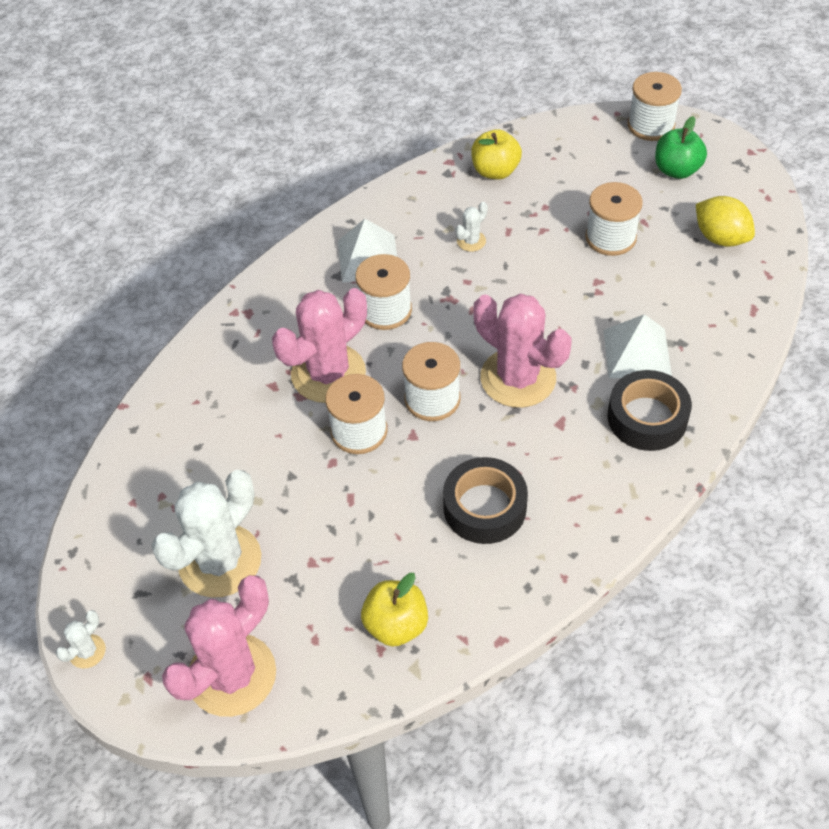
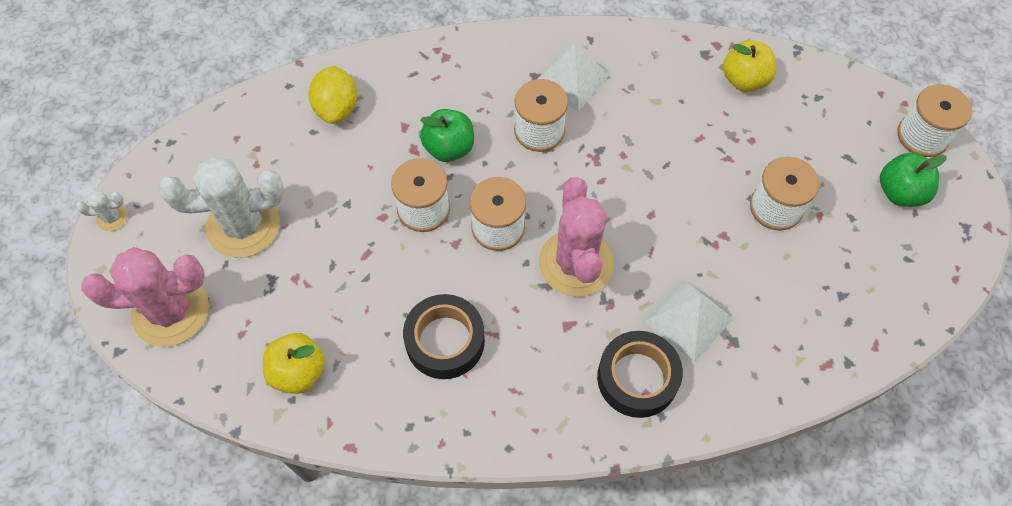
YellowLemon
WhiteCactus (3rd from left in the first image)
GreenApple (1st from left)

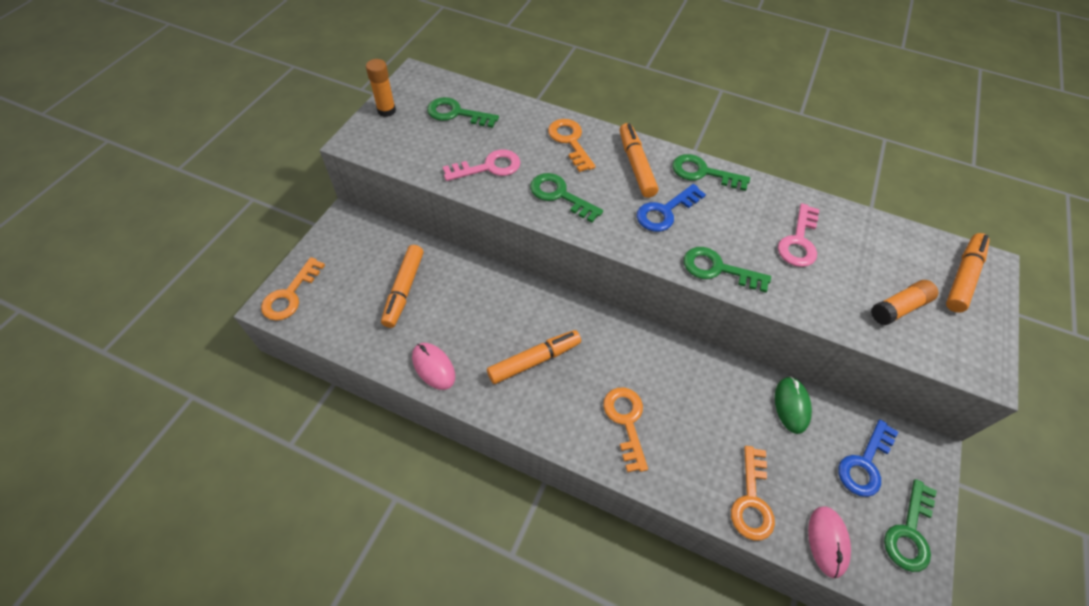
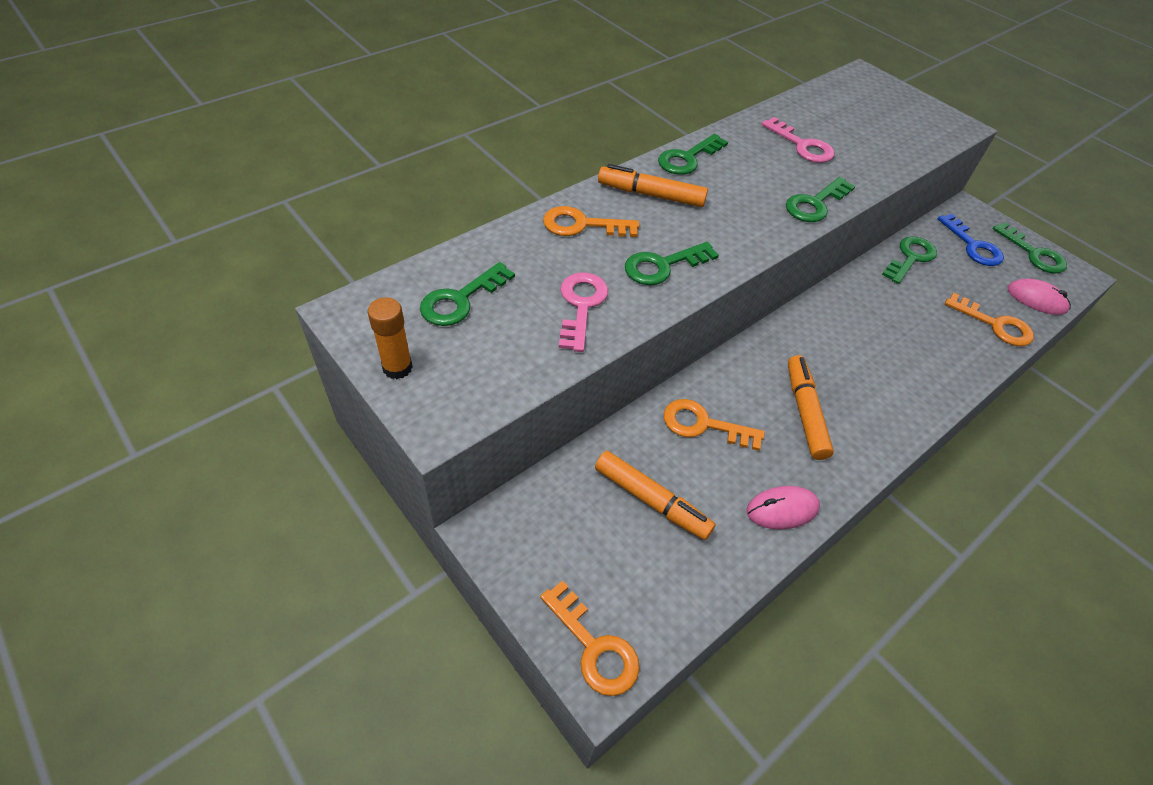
BlueKey (1st from left in the first image)
OrangeMarker (4th from left in the first image)
OrangeGlueStick (2nd from left in the first image)
GreenKey (5th from left)
OrangeKey (3rd from left)

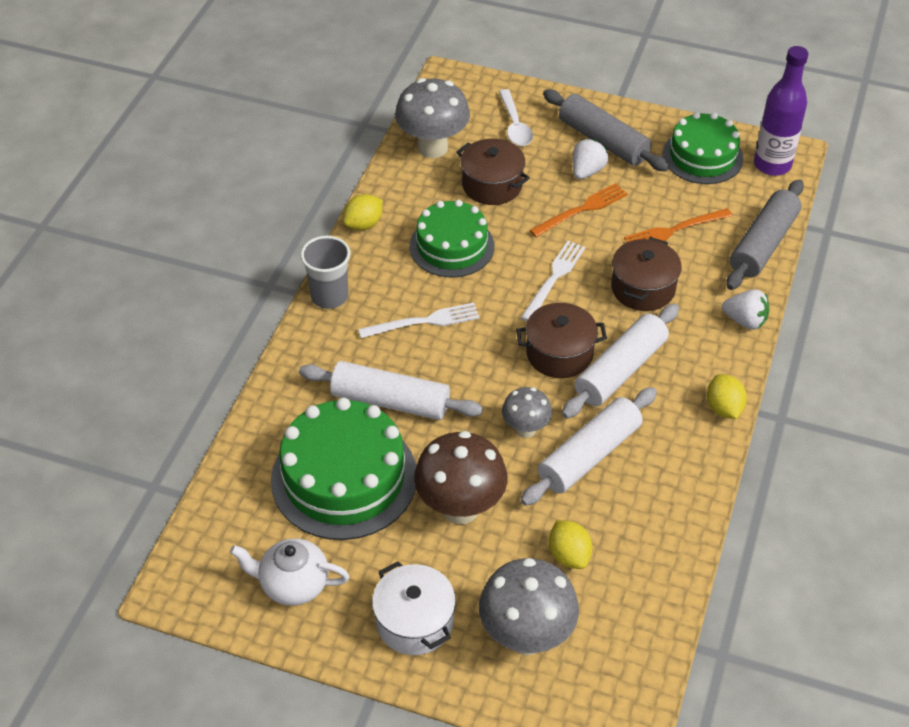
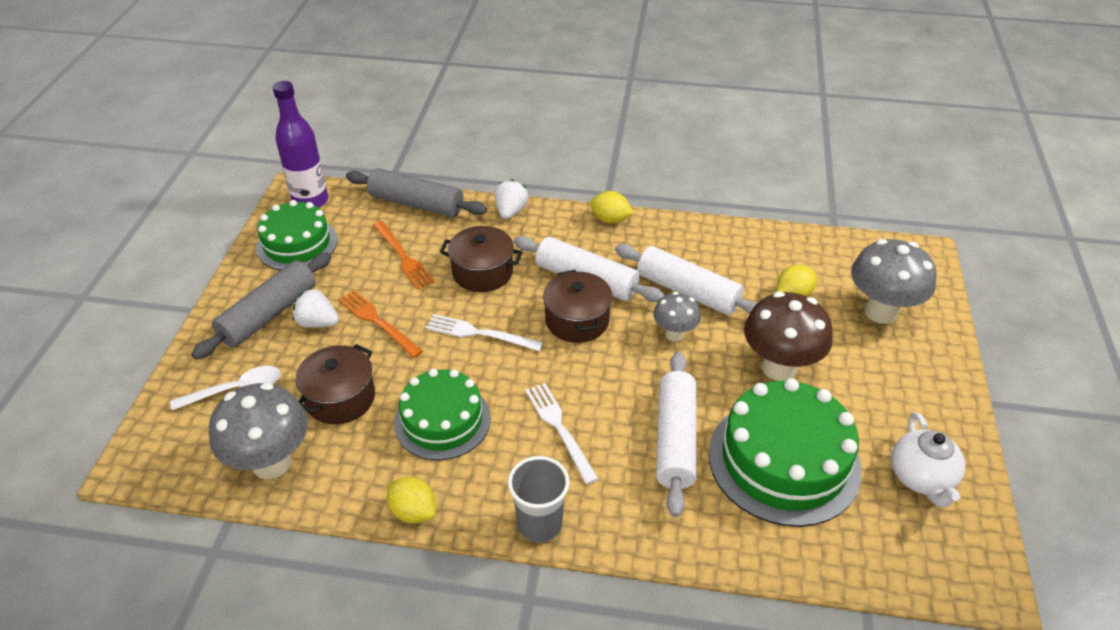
YellowLemon (2nd from left)
WhitePot

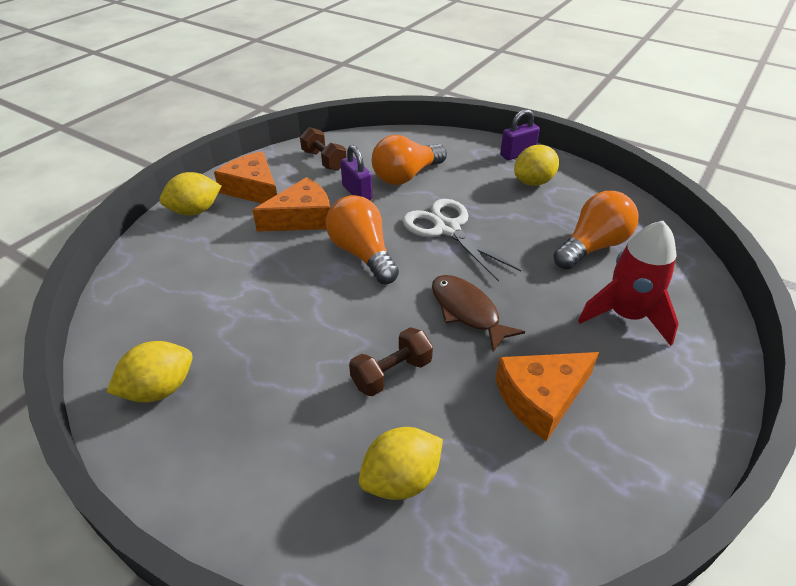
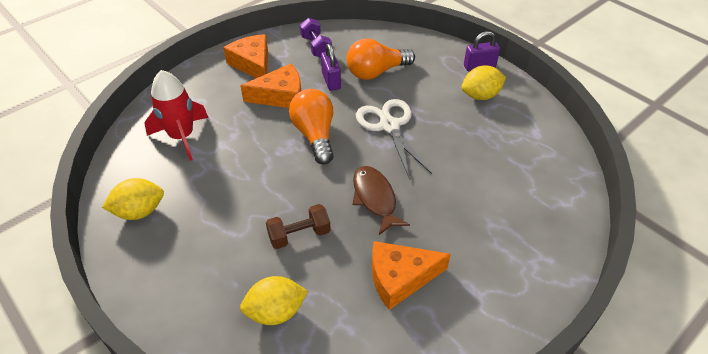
PurpleDumbbell
YellowLemon (2nd from left in the first image)
OrangeLightBulb (3rd from left in the first image)
RedRocket

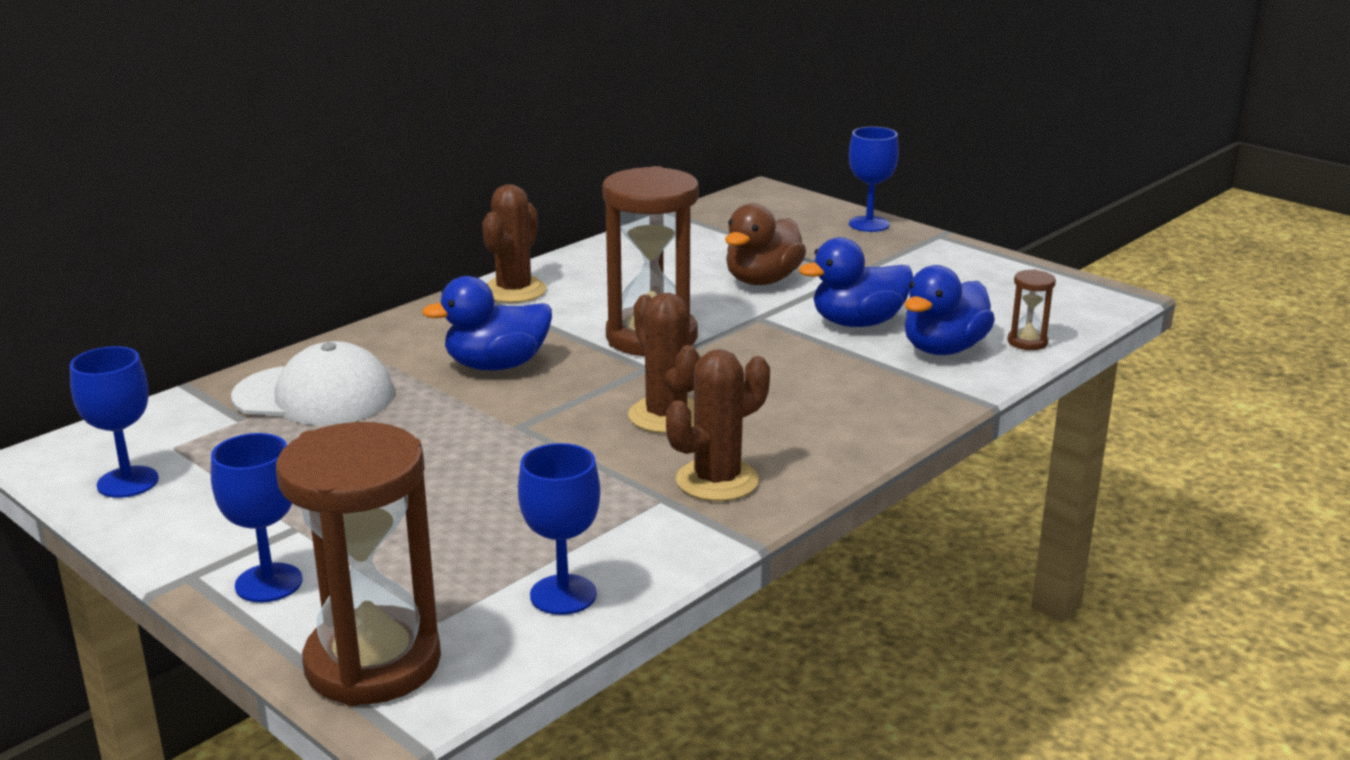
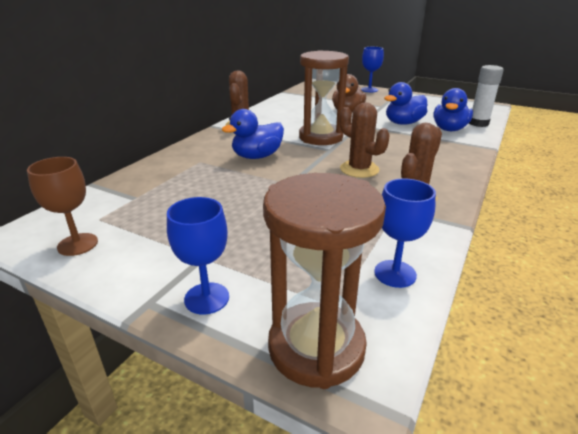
WhiteGlueStick
WhiteCap
BrownGoblet

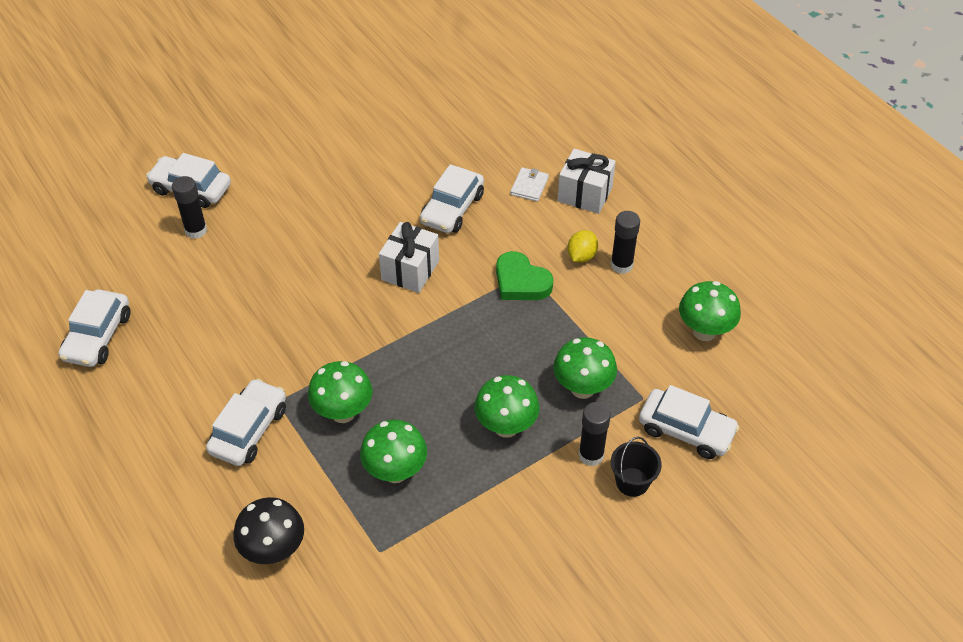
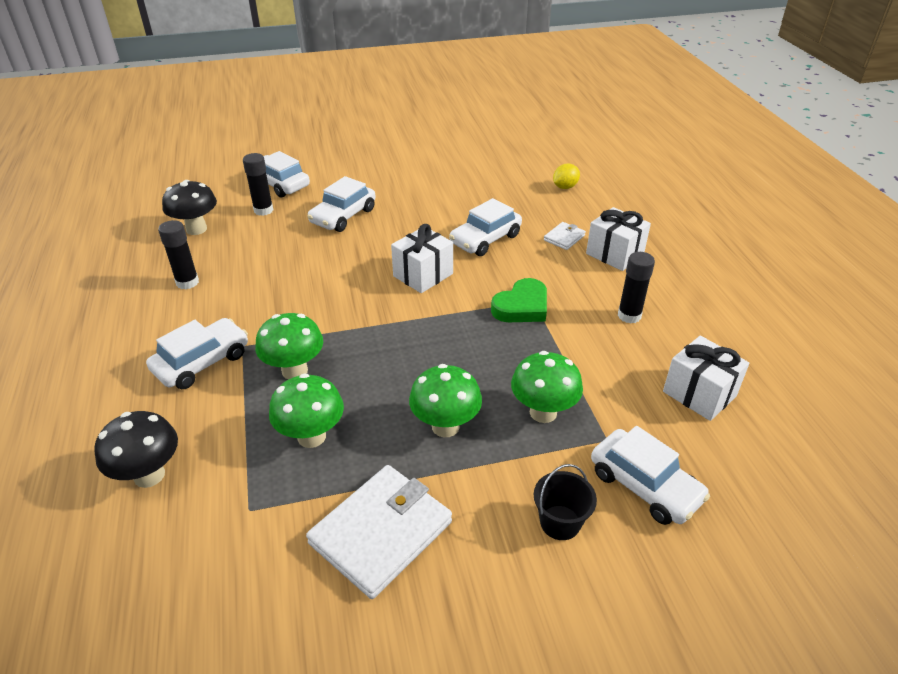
YellowLemon
GreenHeart
WhiteGift (3rd from left)
WhiteCar (3rd from left)
BlackGlueStick (1st from left)
BlackMushroom (2nd from left)
WhiteWallet (1st from left)

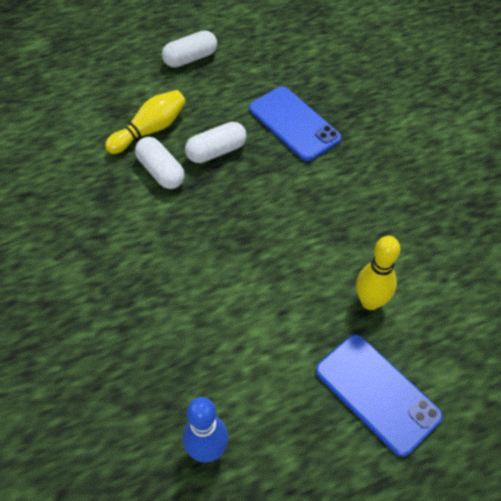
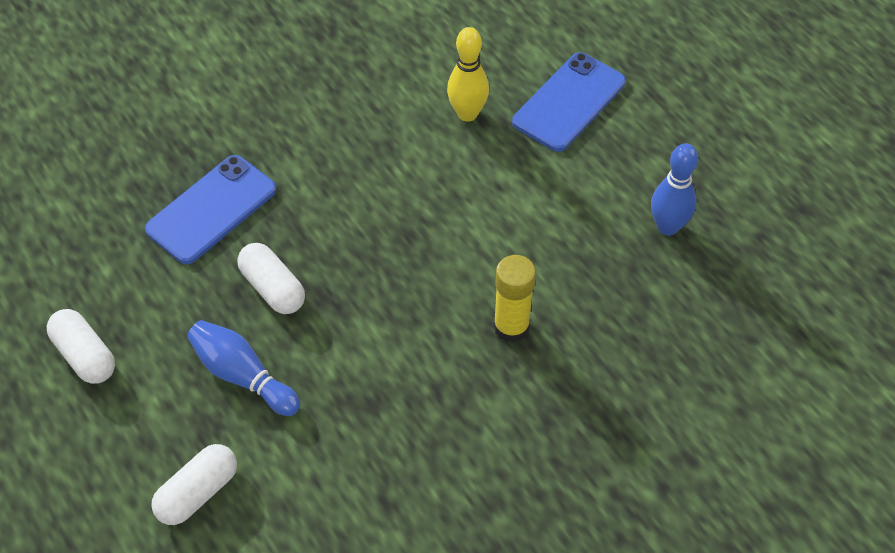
BlueBowlingPin (1st from left)
WhiteCapsule (2nd from left)
YellowGlueStick

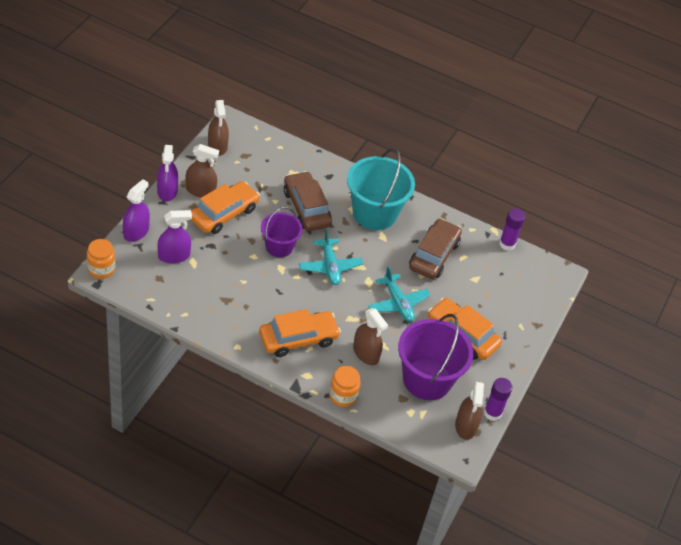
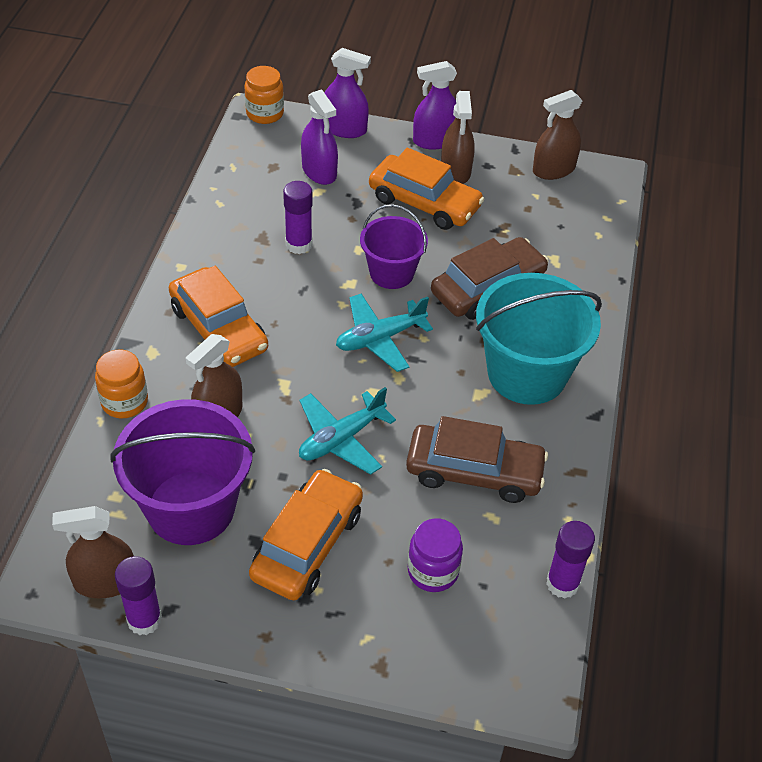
PurpleGlueStick (2nd from left)
PurpleJar

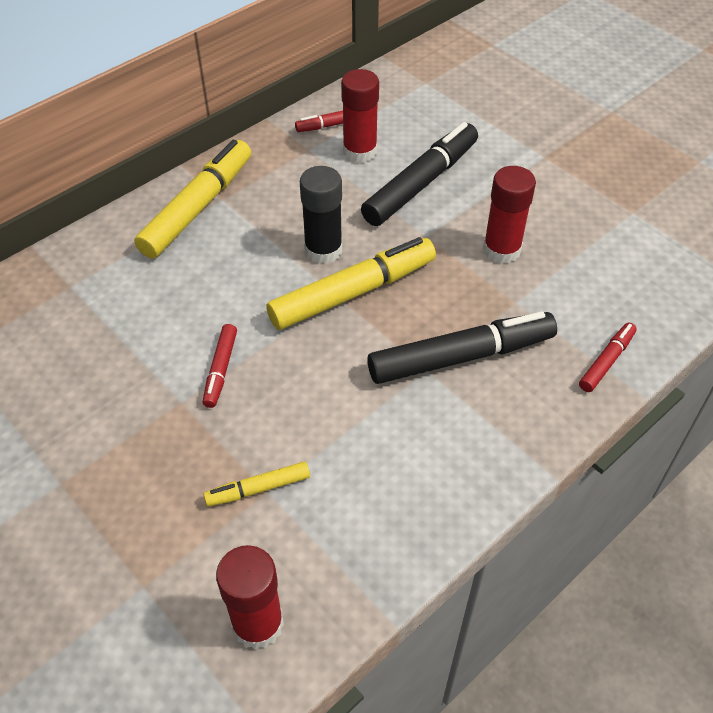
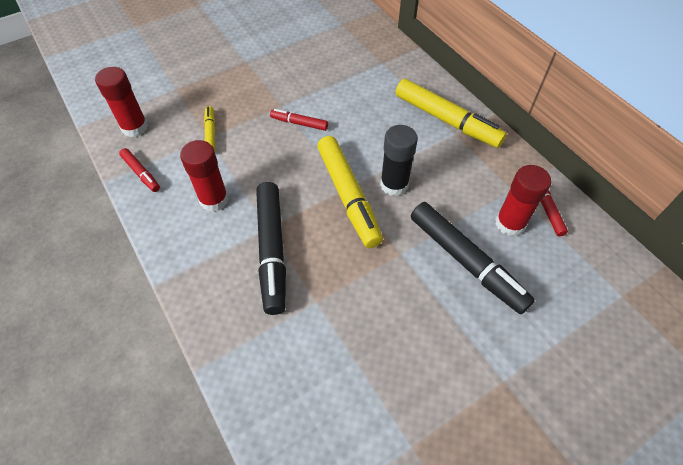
RedGlueStick (2nd from left)
RedMarker (1st from left)

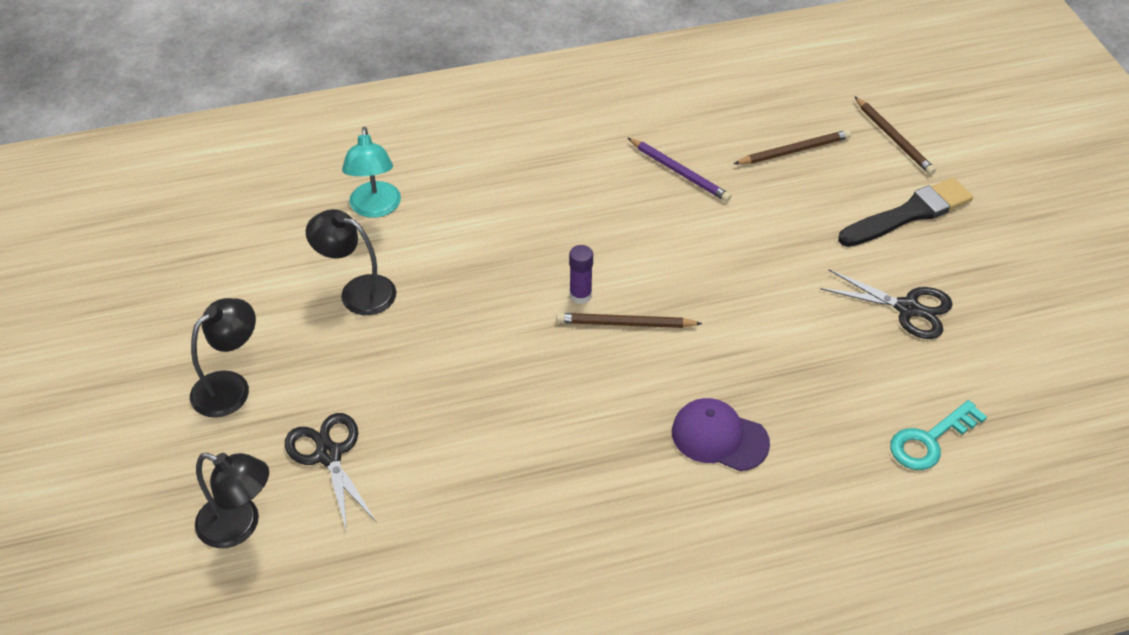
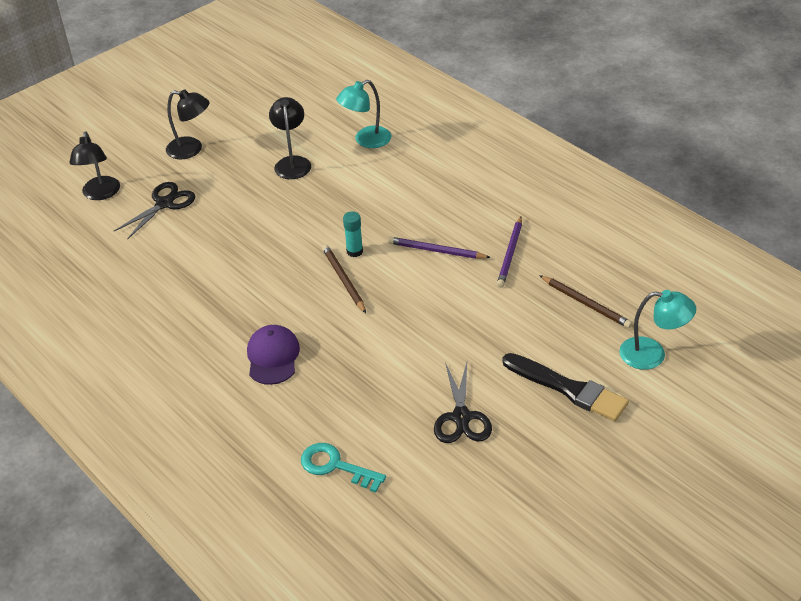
TurquoiseLamp (2nd from left)
TurquoiseGlueStick
PurplePencil (1st from left)

